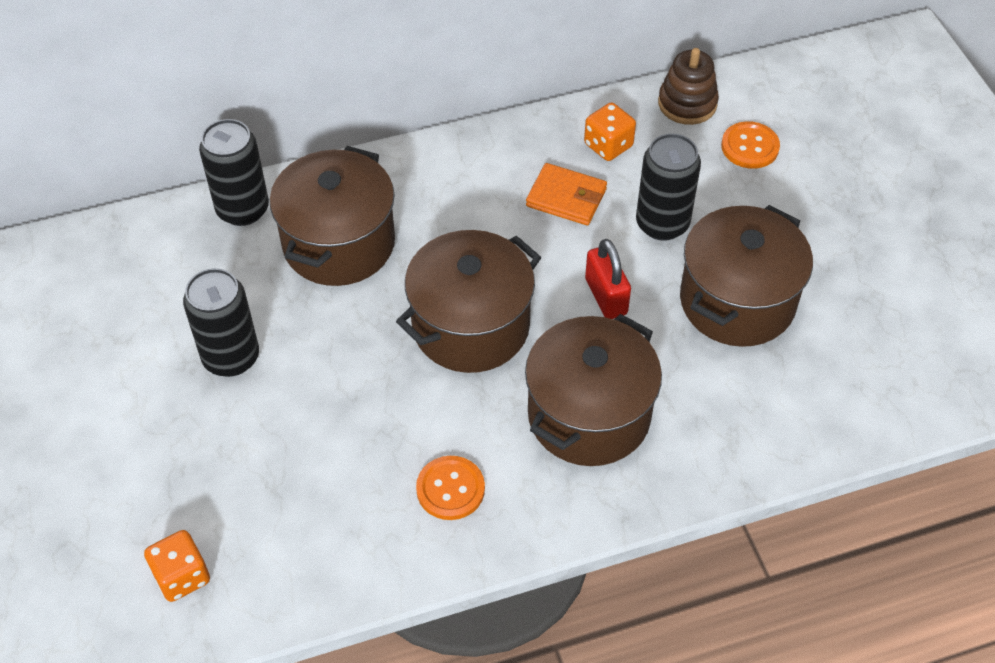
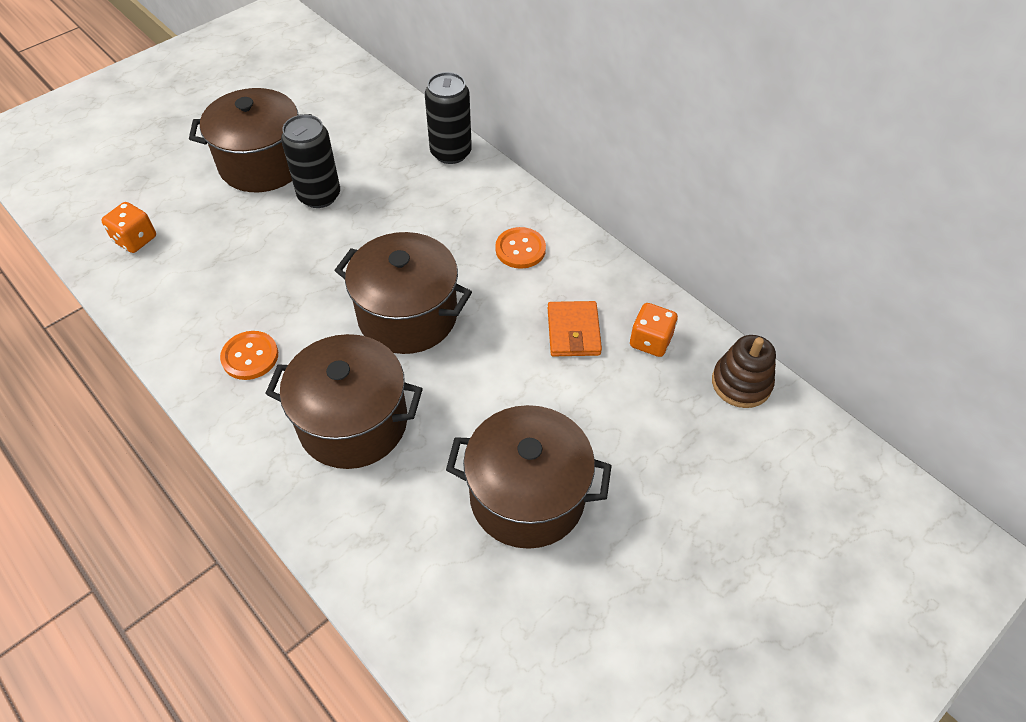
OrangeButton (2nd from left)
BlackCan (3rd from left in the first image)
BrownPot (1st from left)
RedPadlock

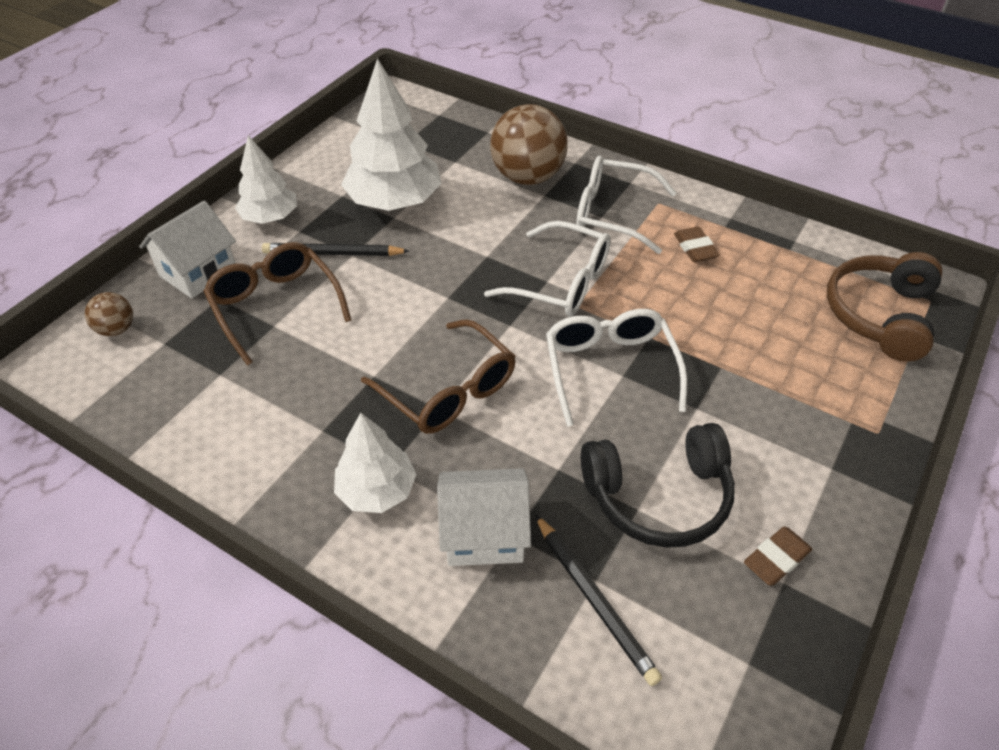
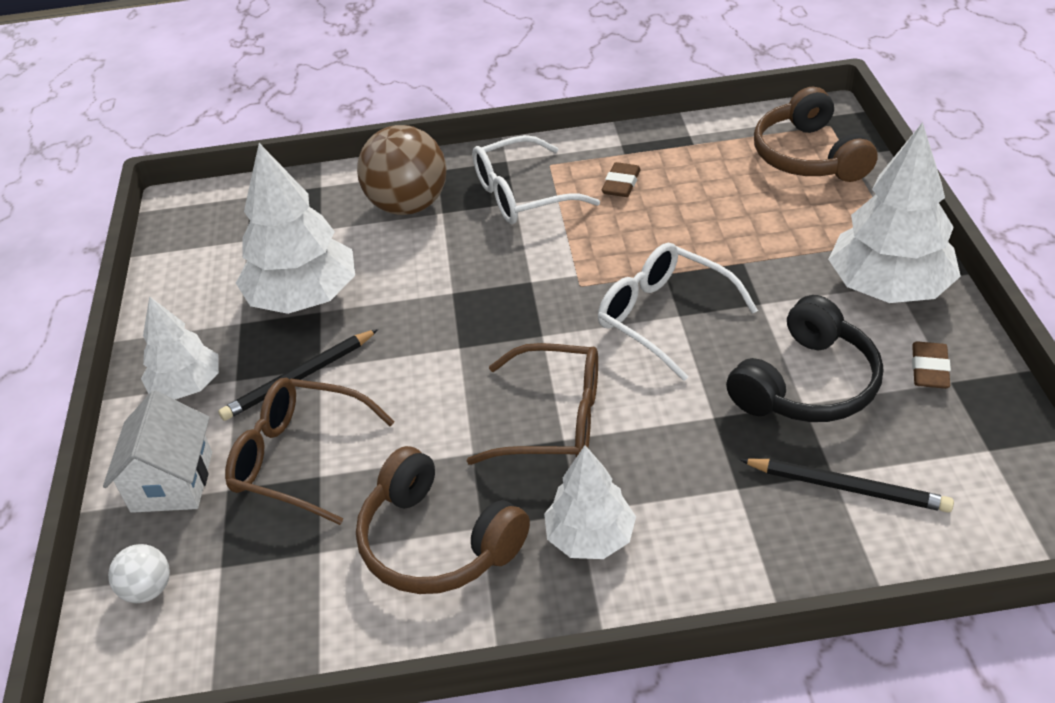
WhiteGlasses (1st from left in the first image)
BrownEraser (1st from left)
WhiteBall
WhiteHouse (2nd from left in the first image)
WhiteTree (4th from left)
BrownHeadphones (1st from left)

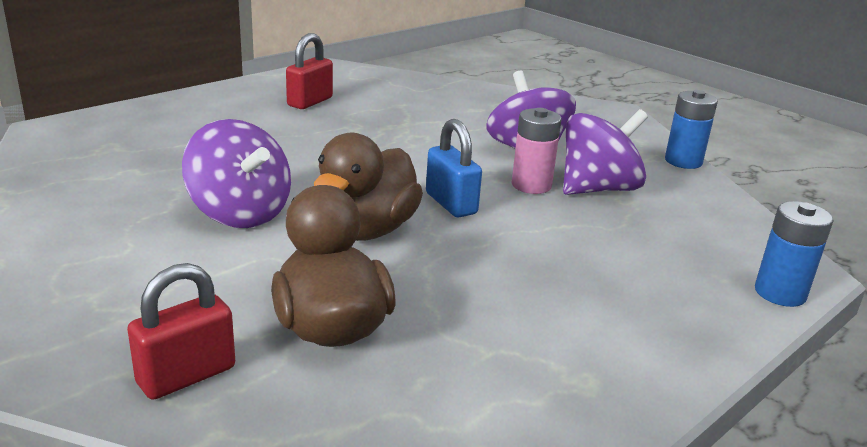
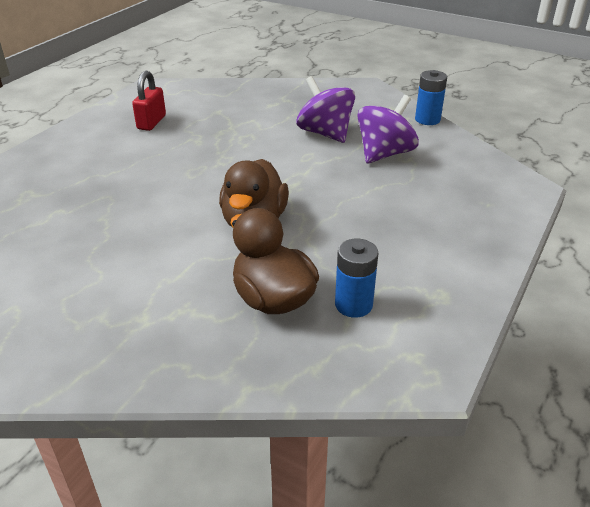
PinkBattery
PurpleSpinningTop (1st from left in the first image)
BluePadlock
BlueBattery (1st from left)
RedPadlock (1st from left in the first image)

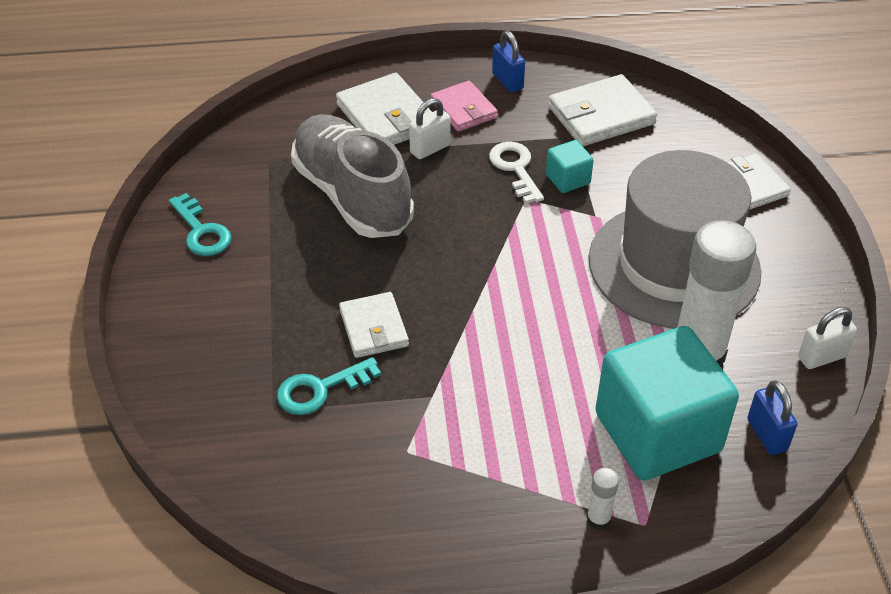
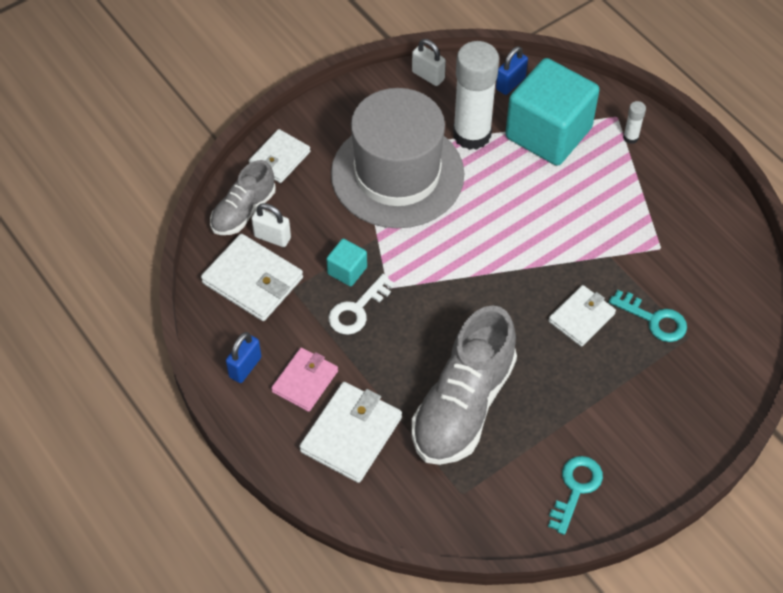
WhitePadlock (1st from left)
GreyShoe (1st from left)

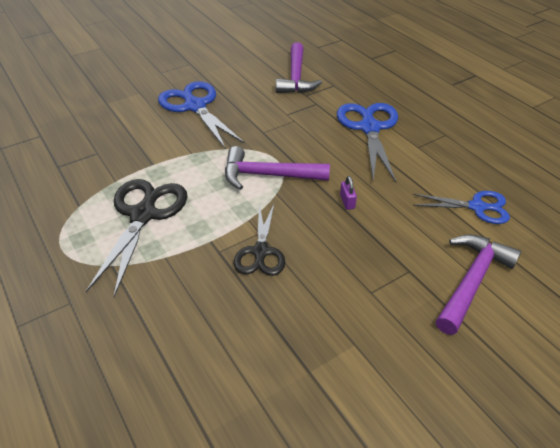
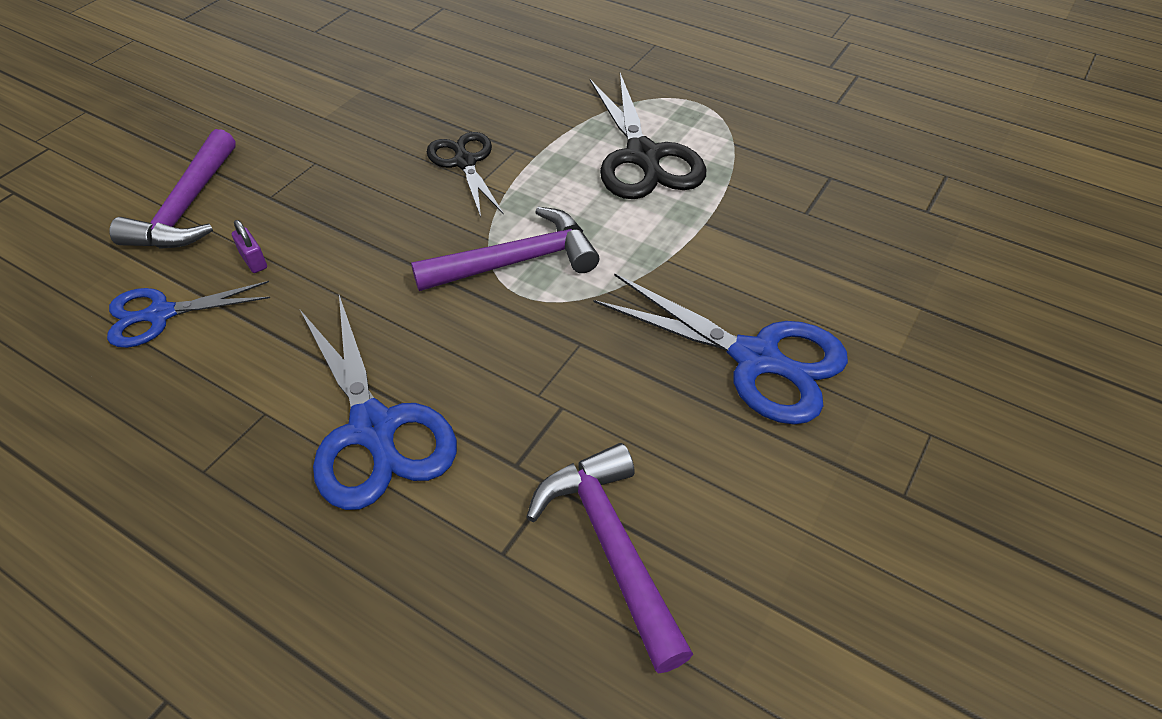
PurplePadlock

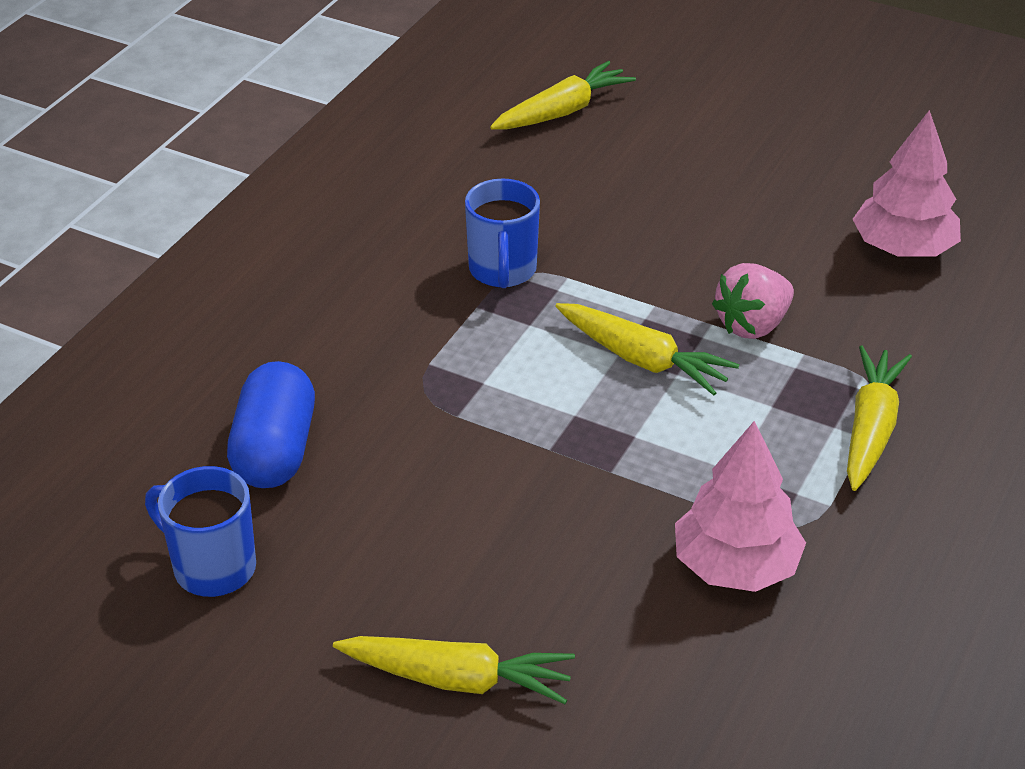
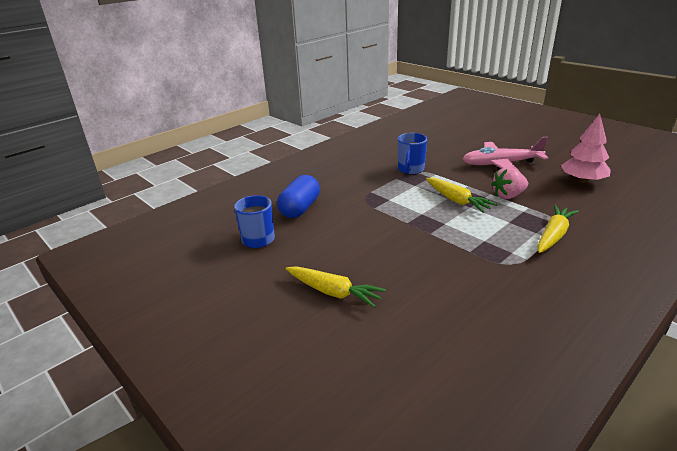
YellowCarrot (2nd from left in the first image)
PinkTree (1st from left in the first image)
PinkPlane

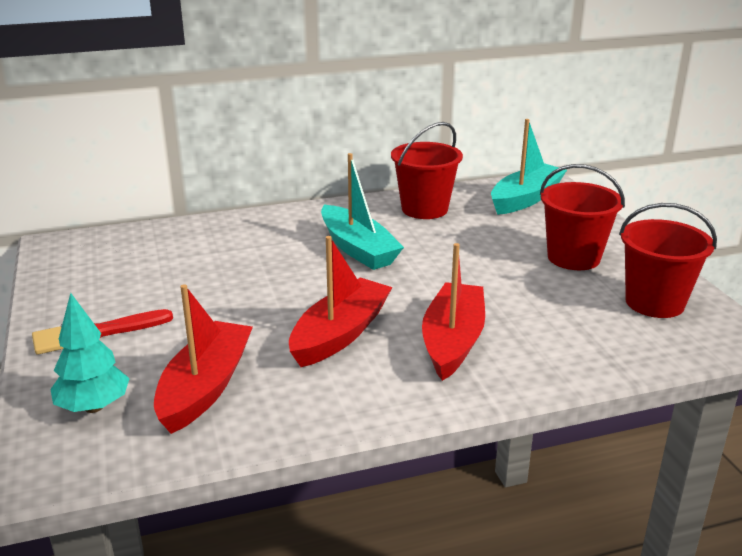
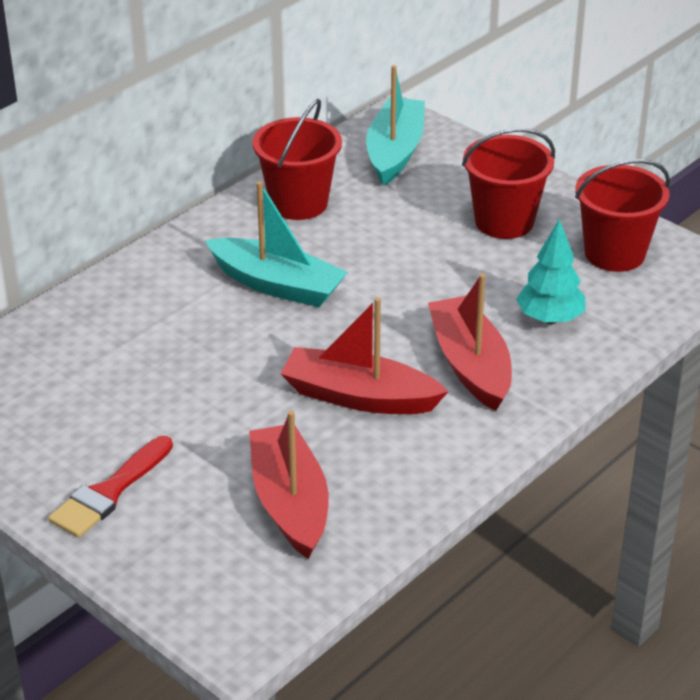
RedBoat (2nd from left)
TurquoiseTree

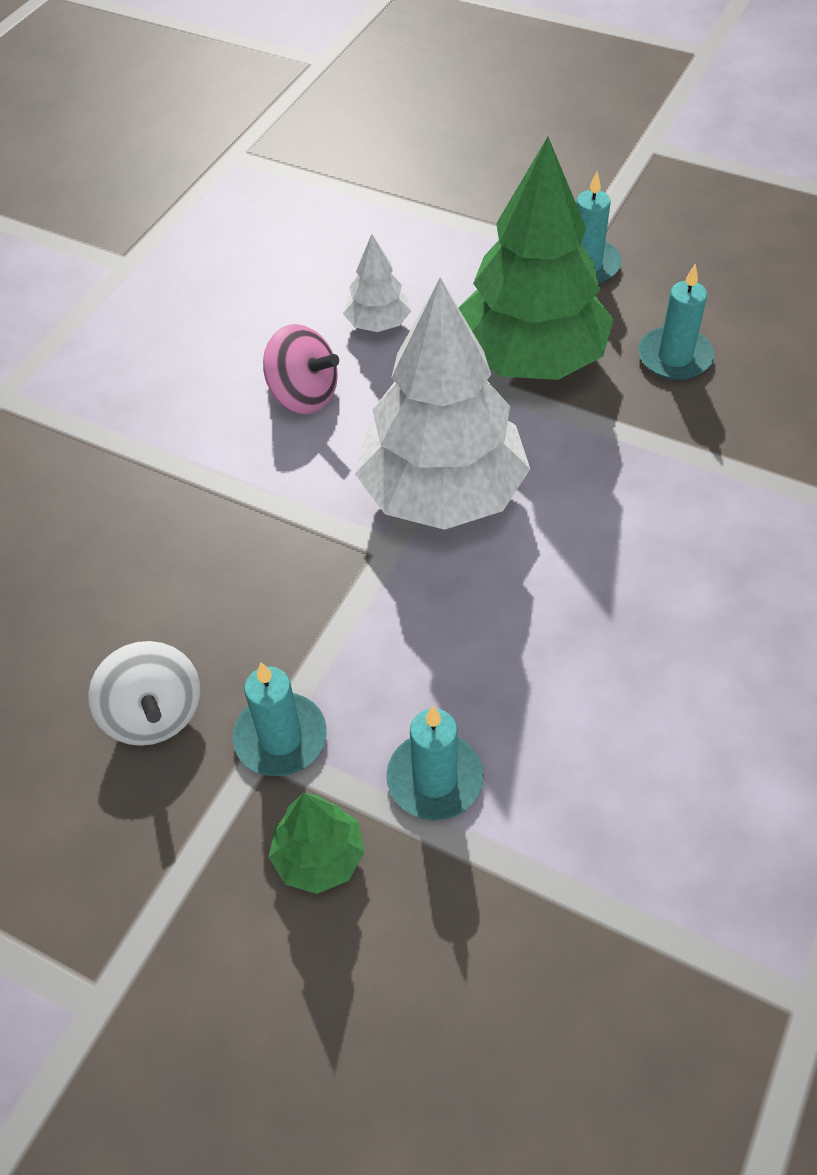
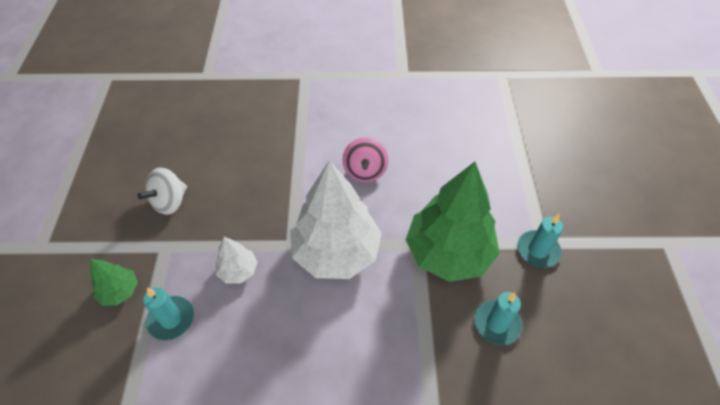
WhiteTree (1st from left)
TurquoiseCandle (1st from left in the first image)

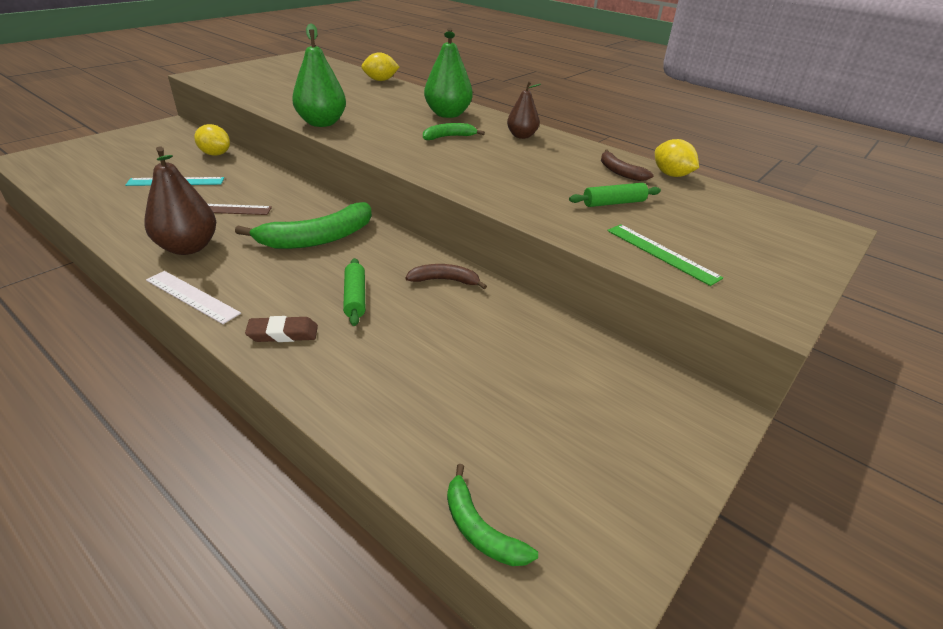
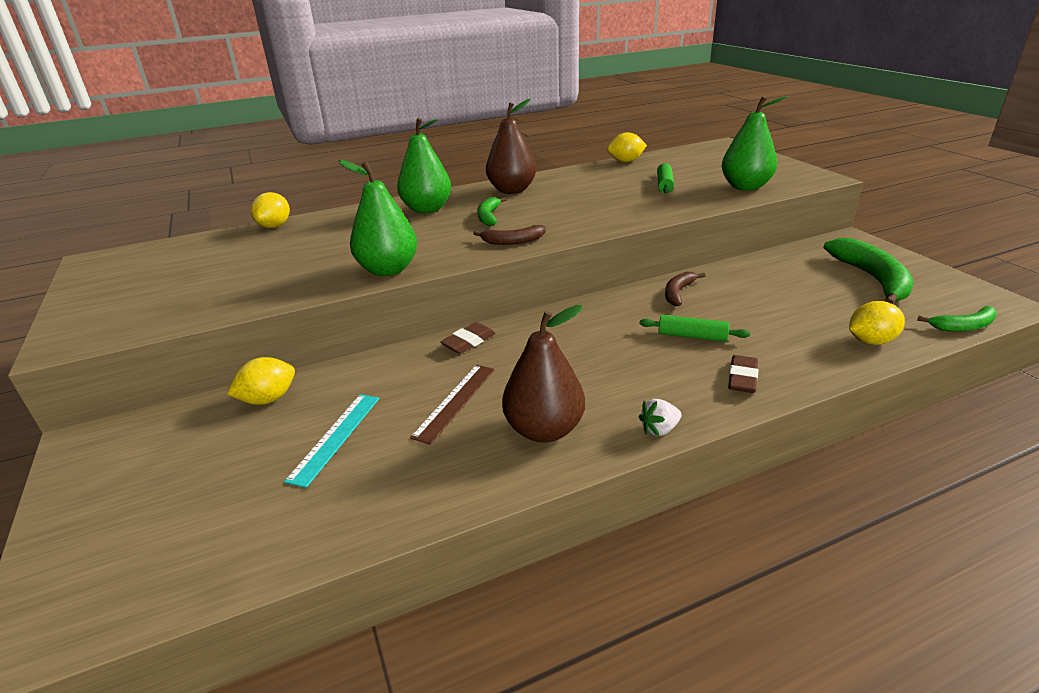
BrownPear (1st from left)
BrownBanana (1st from left)
GreenBanana (2nd from left)
GreenPear (3rd from left)
WhiteStrawberry
YellowLemon (4th from left)
BrownEraser (1st from left)

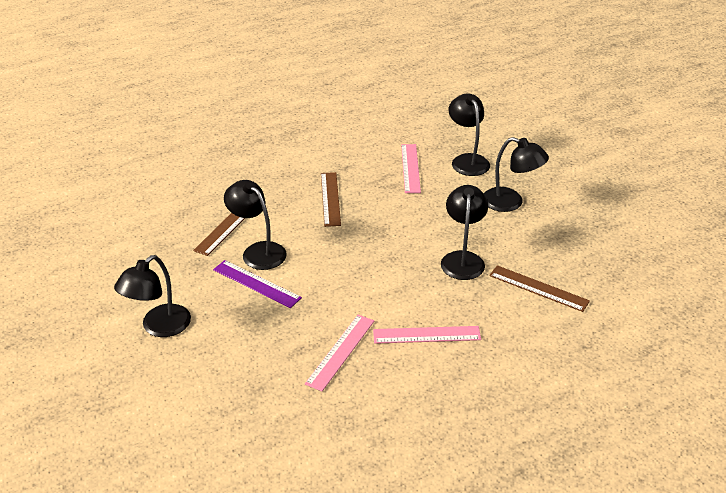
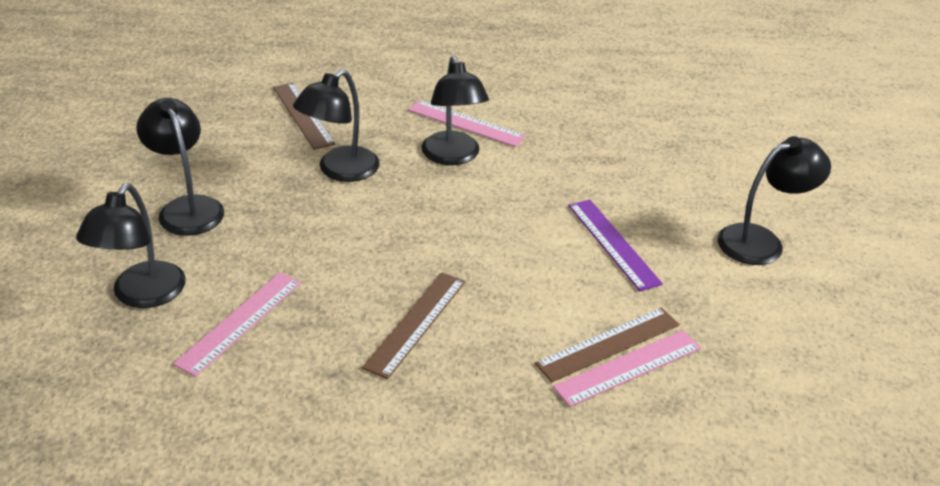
BlackLamp (4th from left)
PinkRuler (3rd from left)

